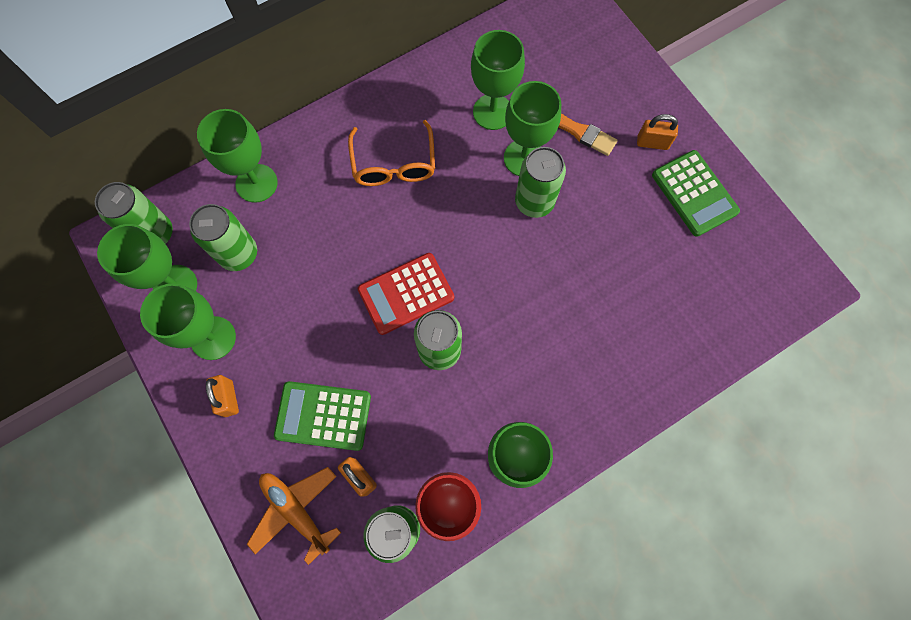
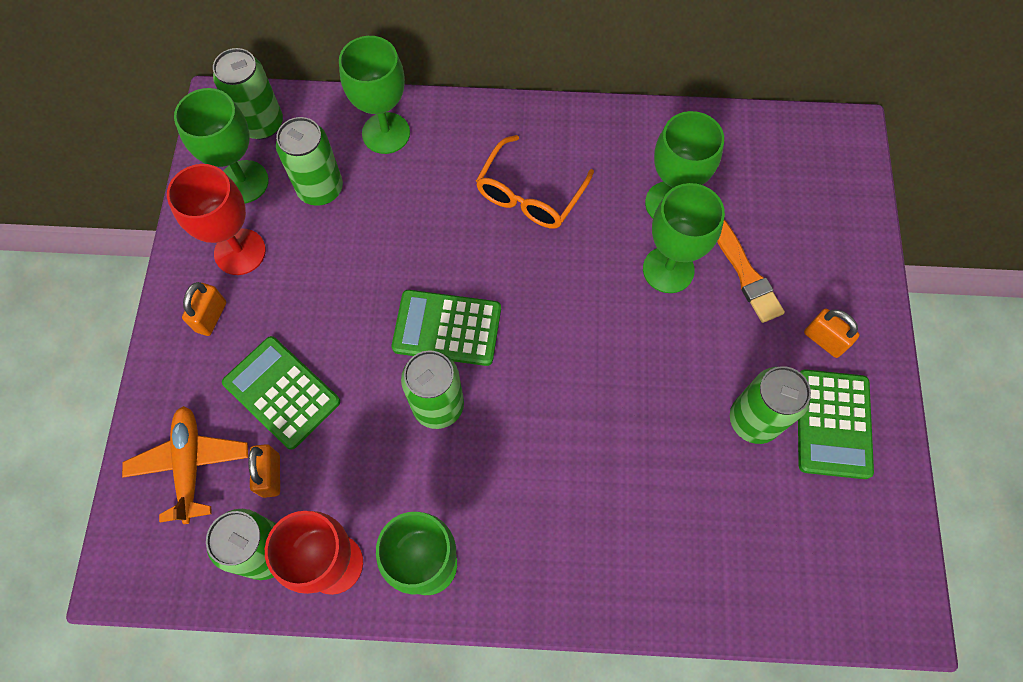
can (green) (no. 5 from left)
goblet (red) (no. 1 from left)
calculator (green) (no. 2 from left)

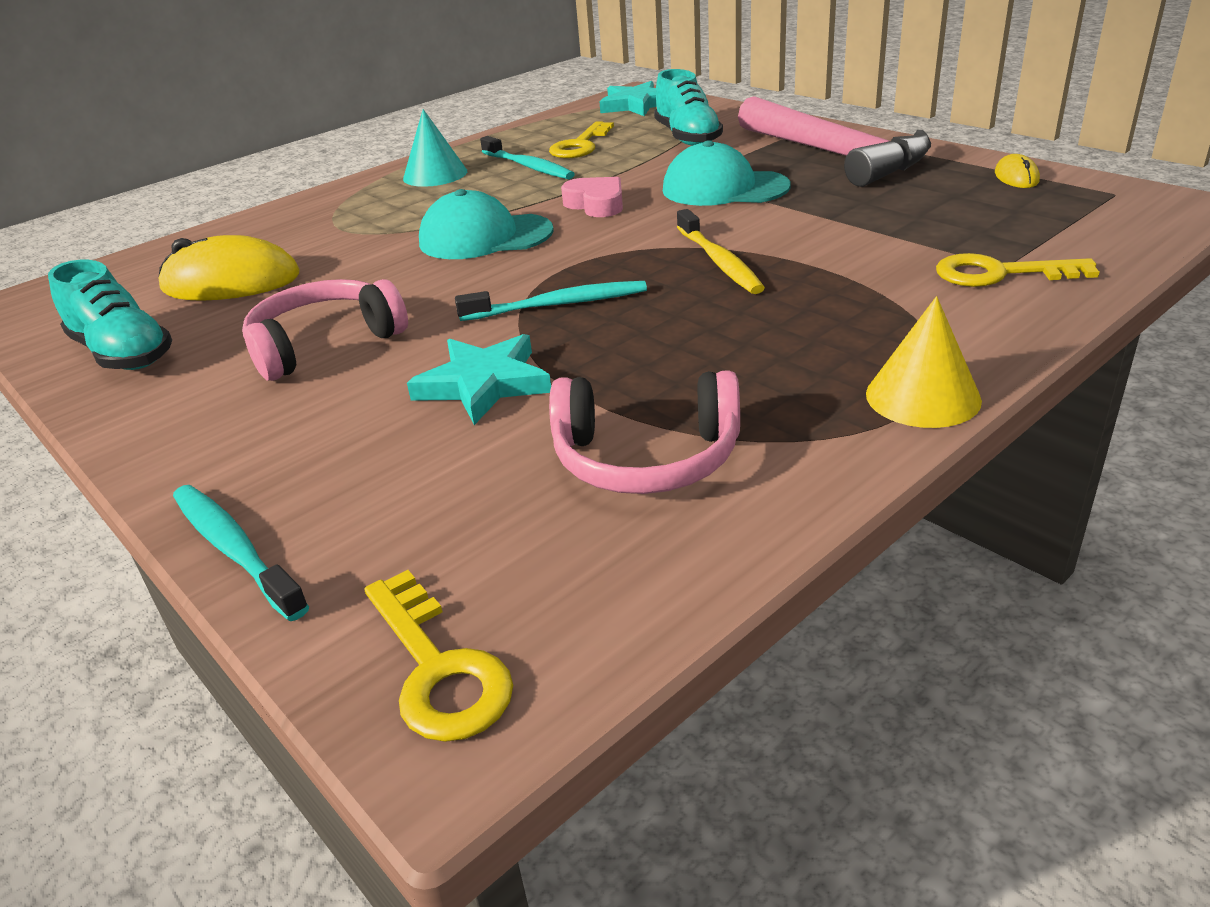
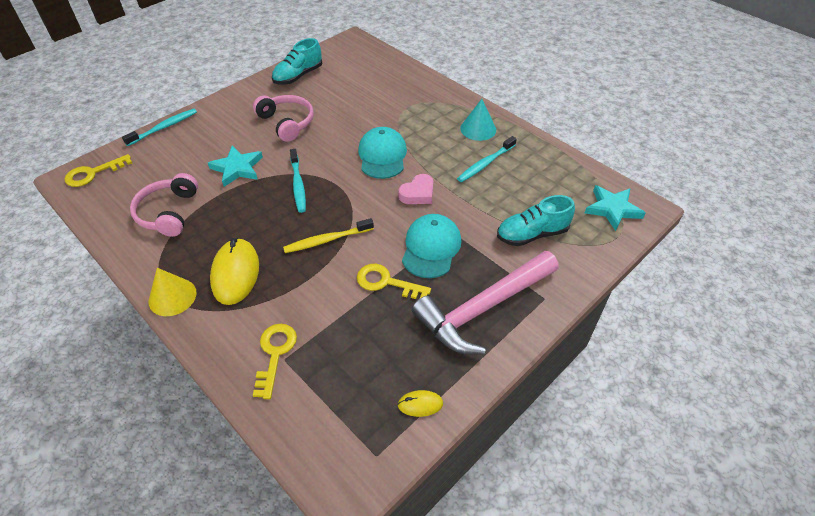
mouse (yellow) (no. 1 from left)
key (yellow) (no. 3 from left)

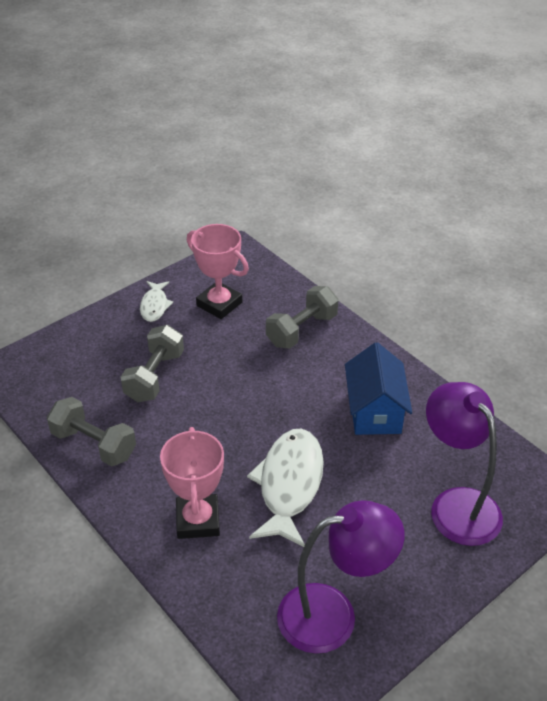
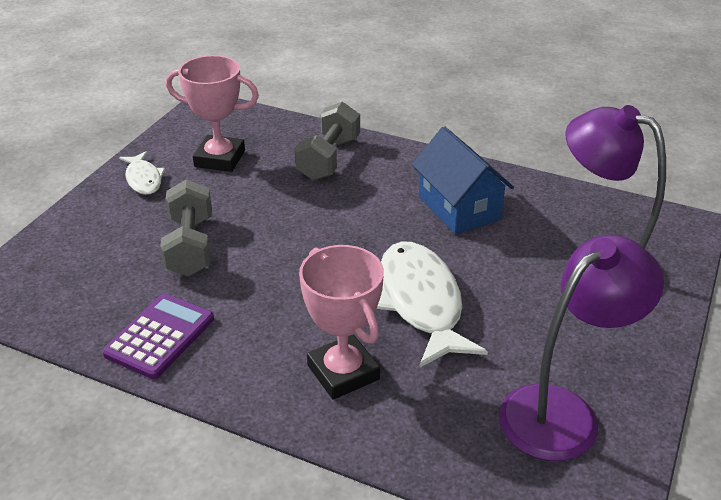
calculator (purple)

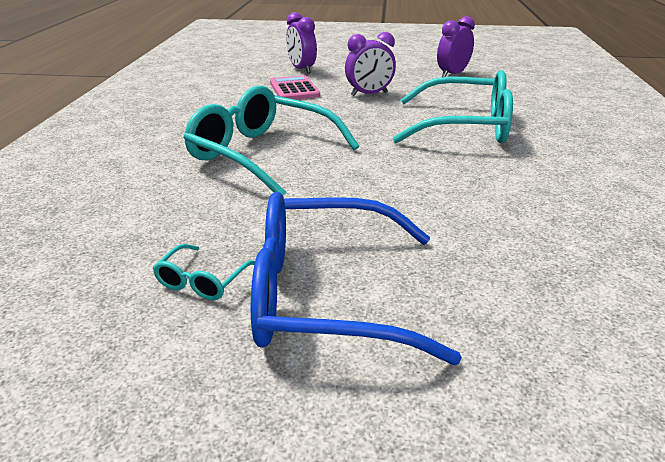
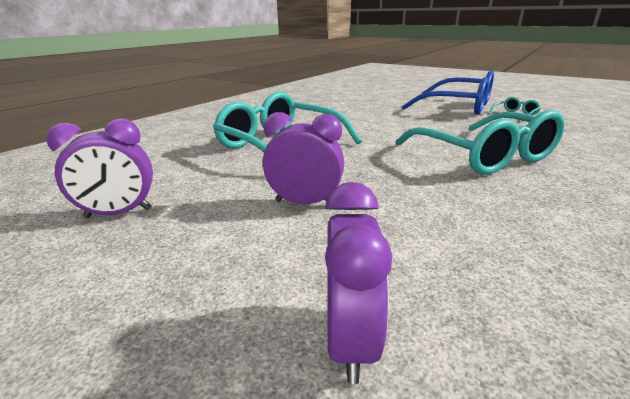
calculator (pink)

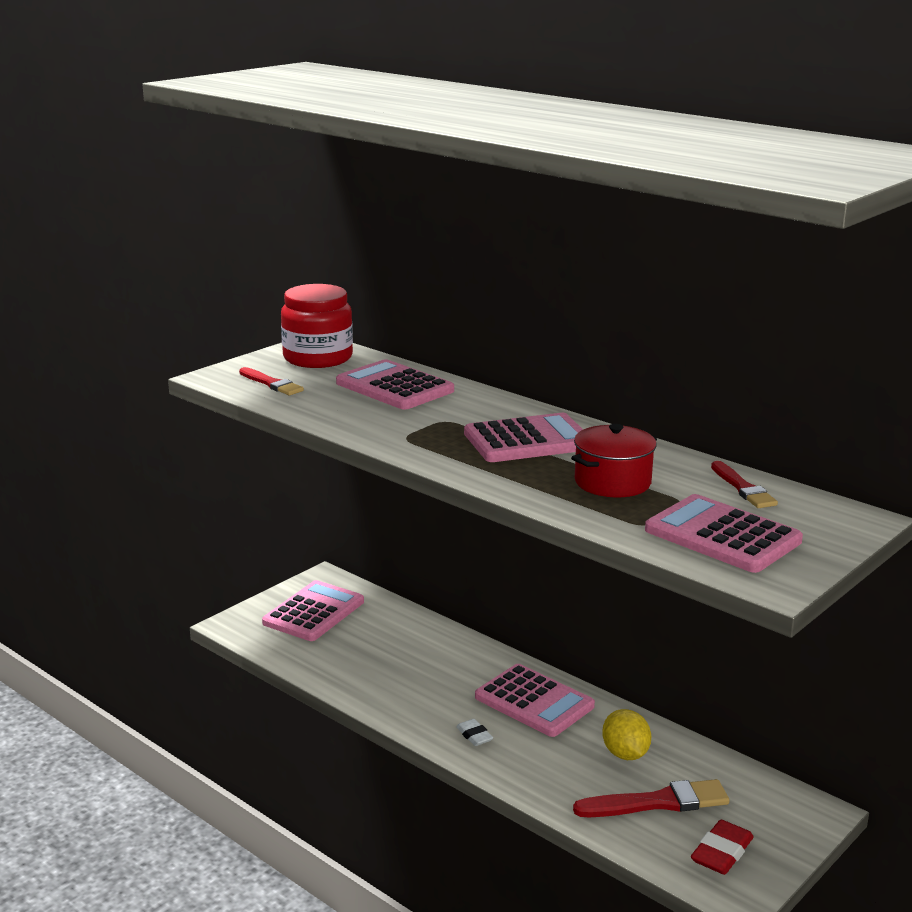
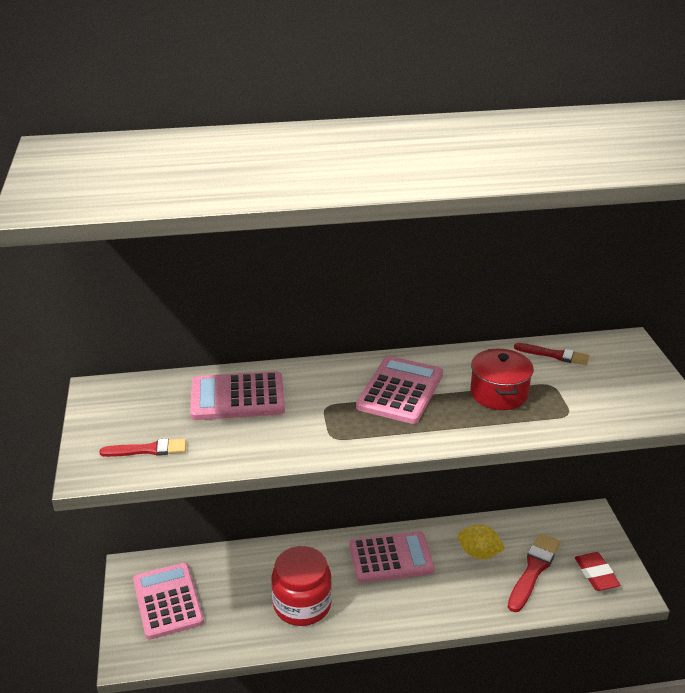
eraser (white)
calculator (pink) (no. 5 from left in the first image)
jar (red)

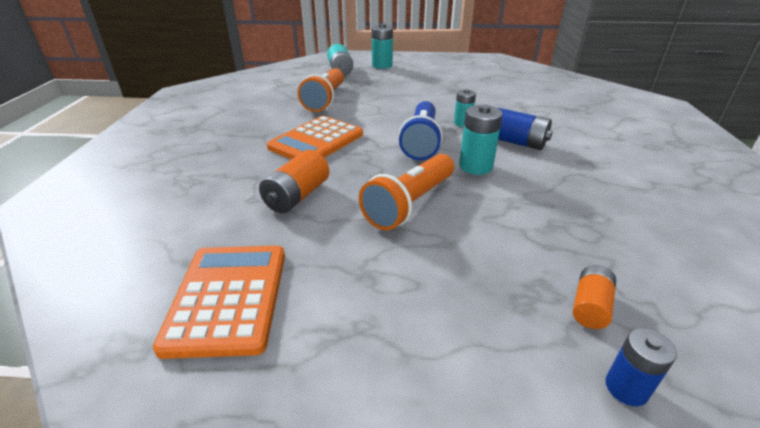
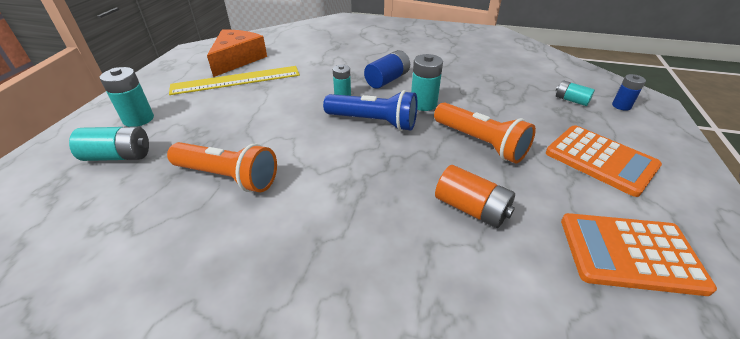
ruler (yellow)
cheese (orange)
calculator (orange) (no. 1 from left)
battery (turquoise) (no. 5 from left)

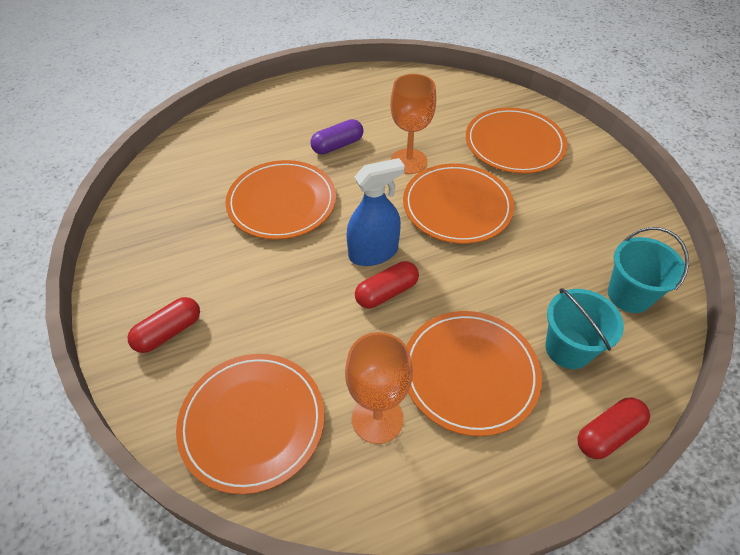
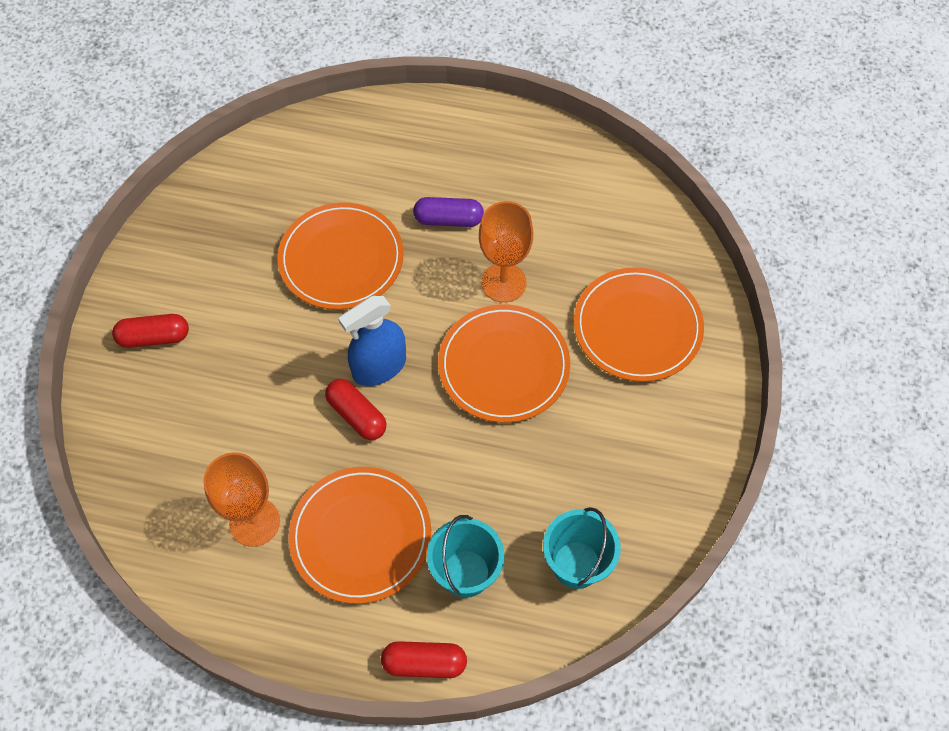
plate (orange) (no. 1 from left in the first image)
spray bottle (blue)
capsule (red) (no. 2 from left)

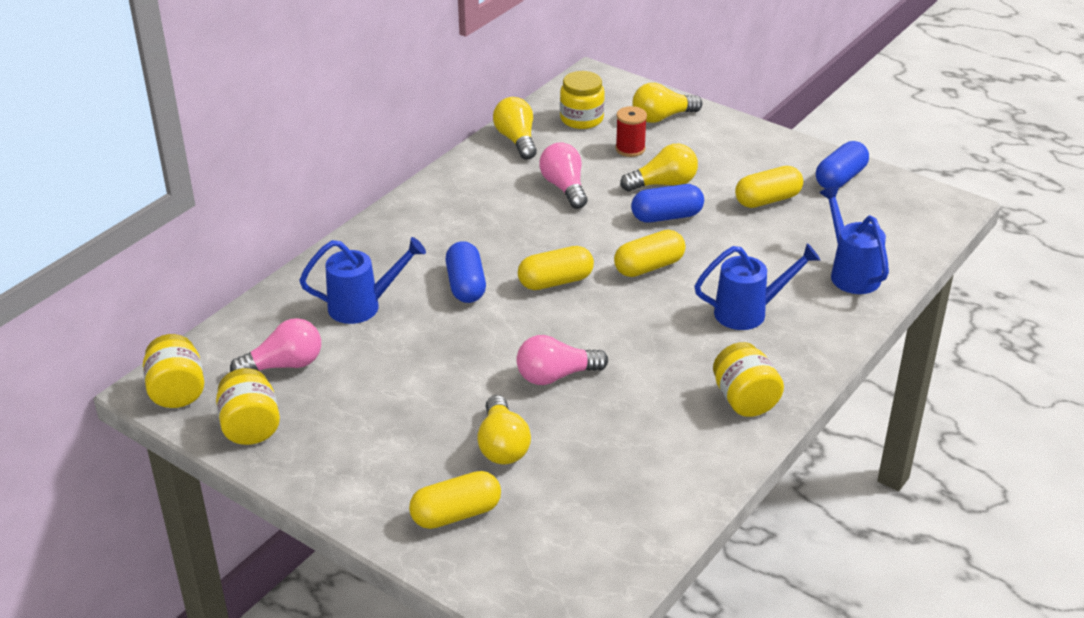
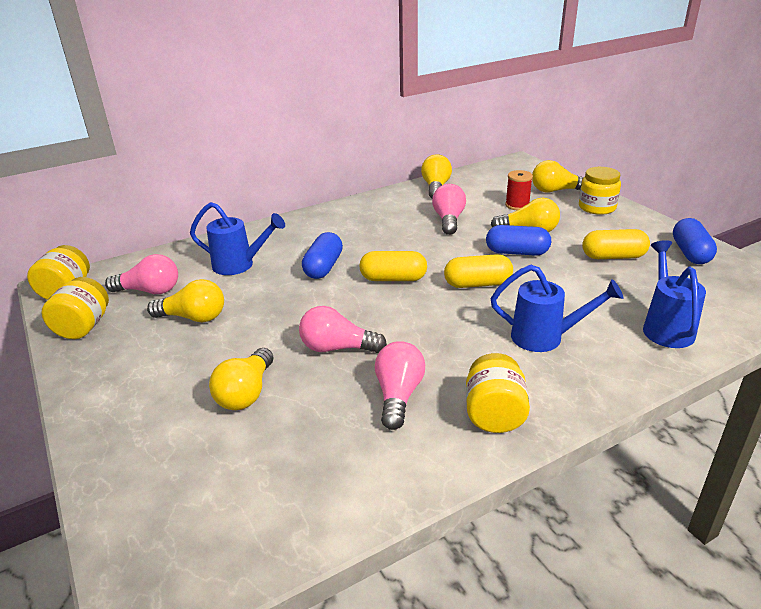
capsule (yellow) (no. 1 from left in the first image)
light bulb (yellow) (no. 1 from left)
light bulb (pink) (no. 3 from left)
jar (yellow) (no. 4 from left)
capsule (blue) (no. 3 from left)

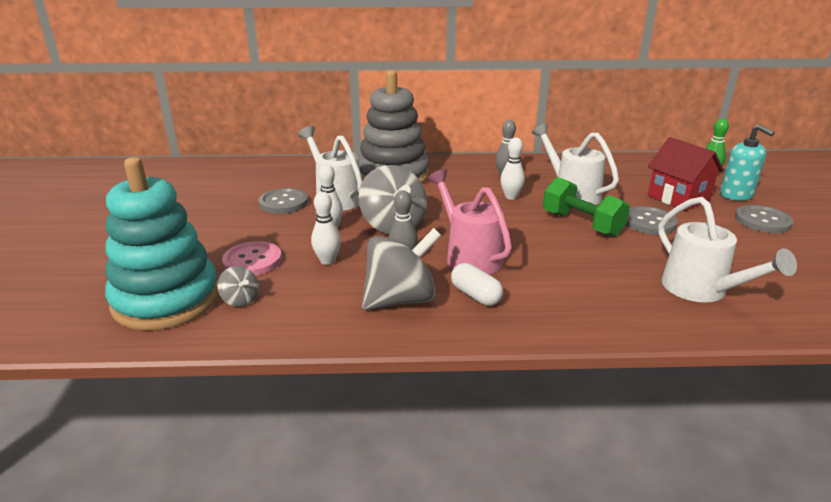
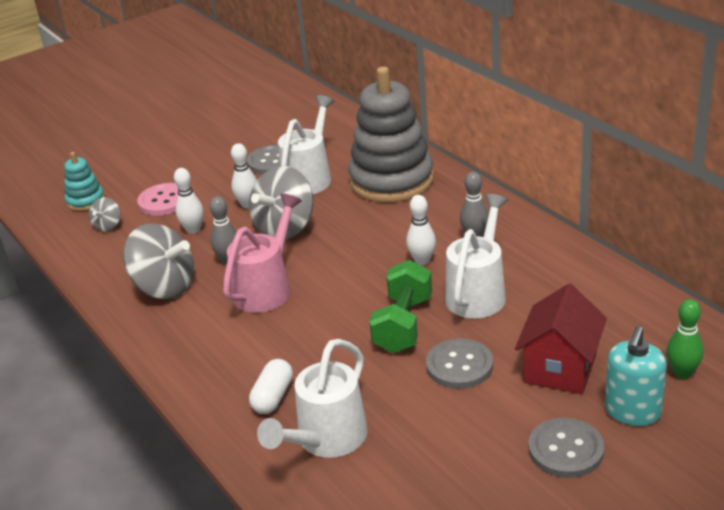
capsule (white)
stacking toy (turquoise)

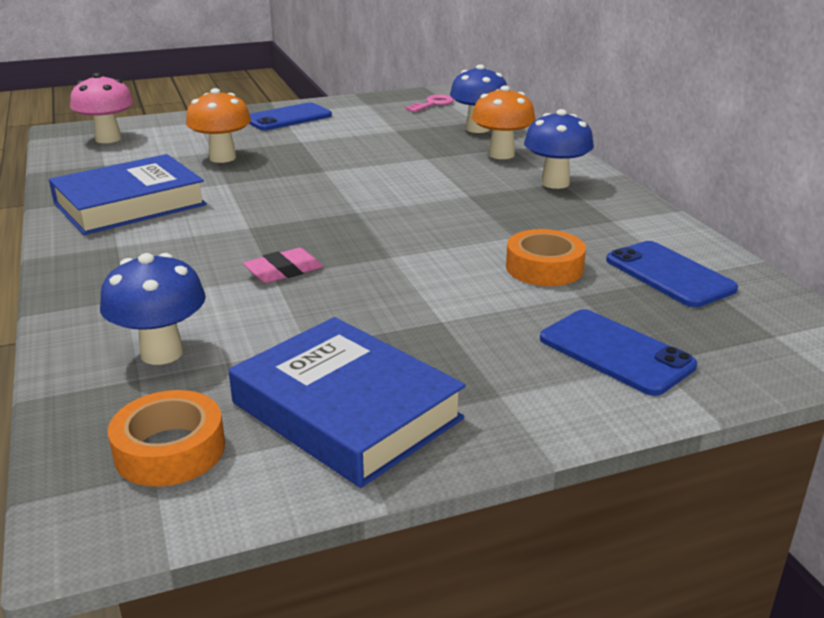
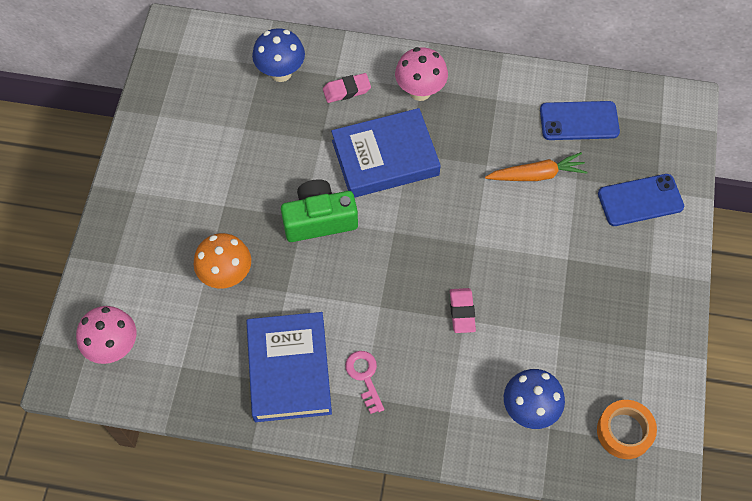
phone (blue) (no. 1 from left in the first image)
camera (green)
book (blue) (no. 2 from left)
key (pink)
eraser (pink) (no. 1 from left)
carrot (orange)
mushroom (pink) (no. 2 from left)

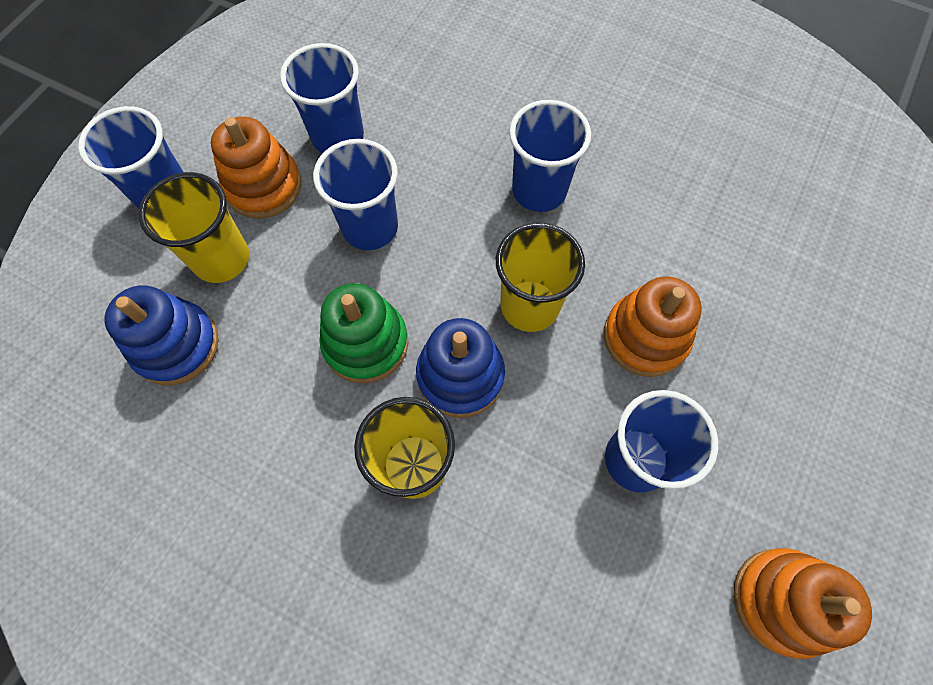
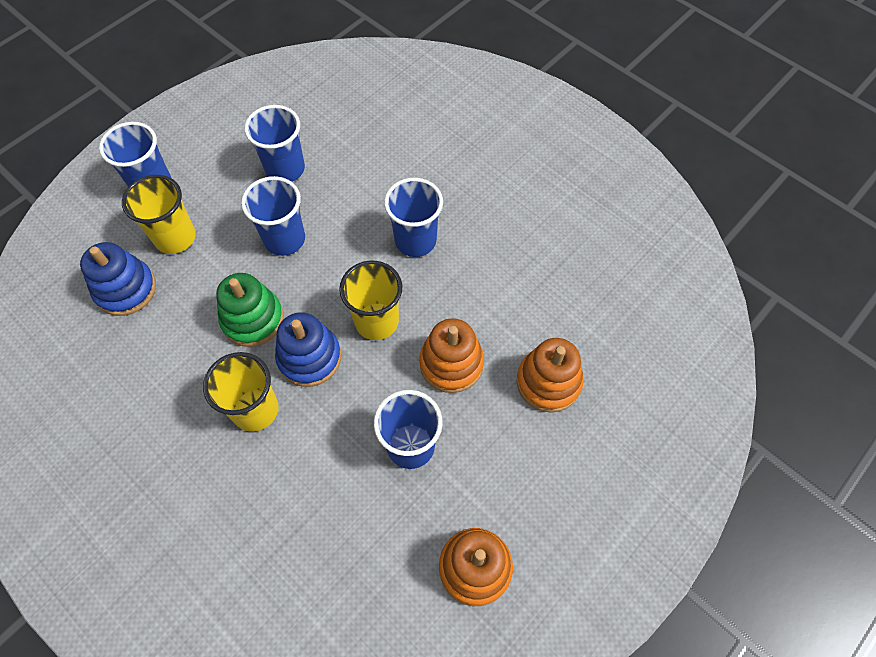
stacking toy (orange) (no. 3 from left)

